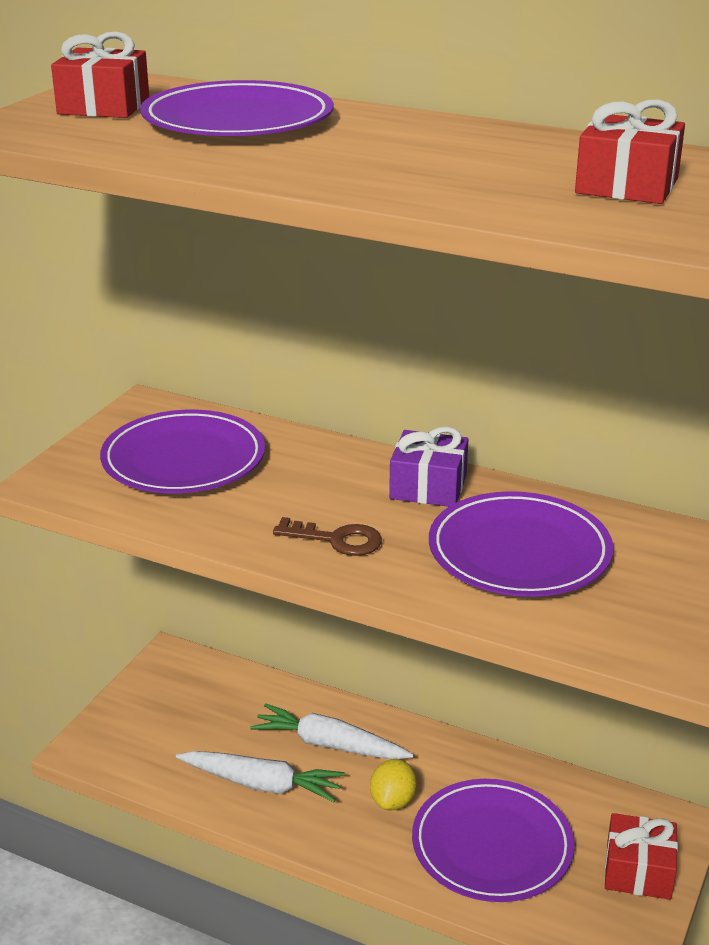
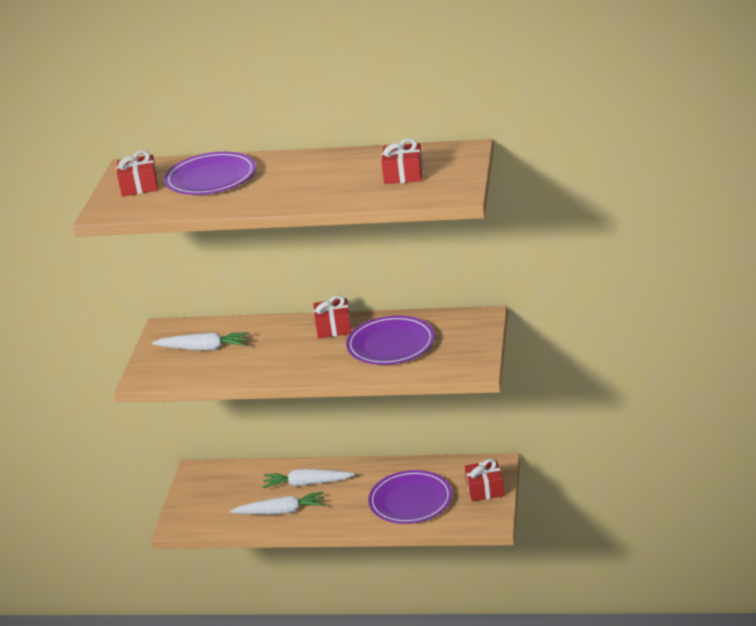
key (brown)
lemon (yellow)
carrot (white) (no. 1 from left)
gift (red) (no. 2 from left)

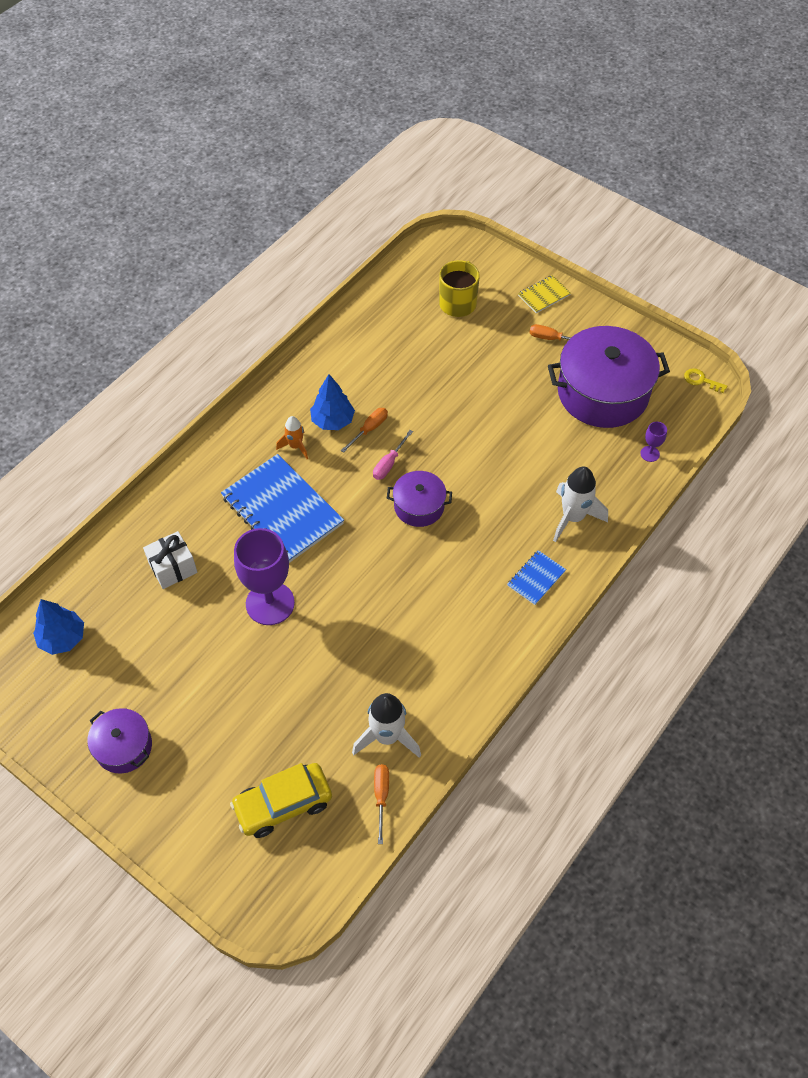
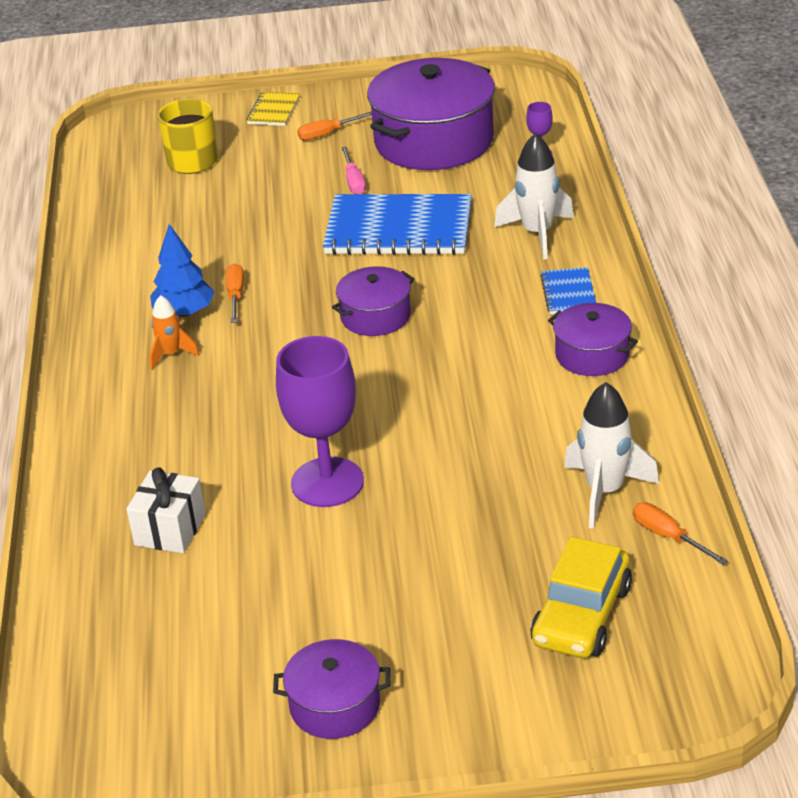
tree (blue) (no. 1 from left in the first image)
key (yellow)
pot (purple) (no. 4 from left)
notebook (blue) (no. 1 from left)
screwdriver (pink)

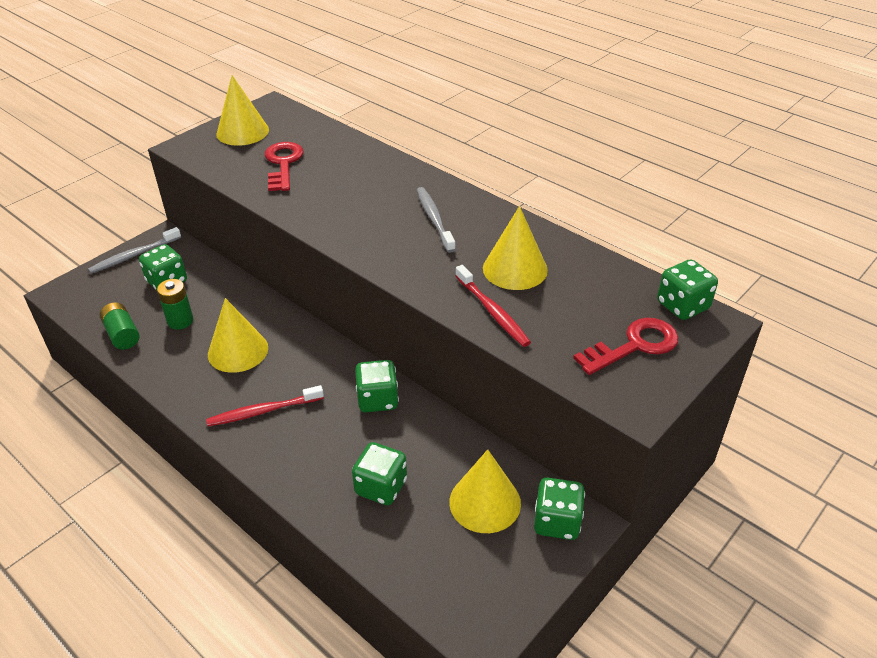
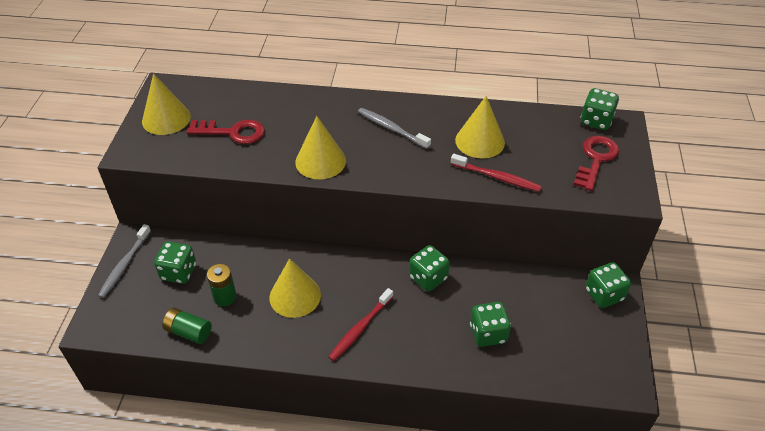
cone (yellow) (no. 3 from left)
key (red) (no. 1 from left)

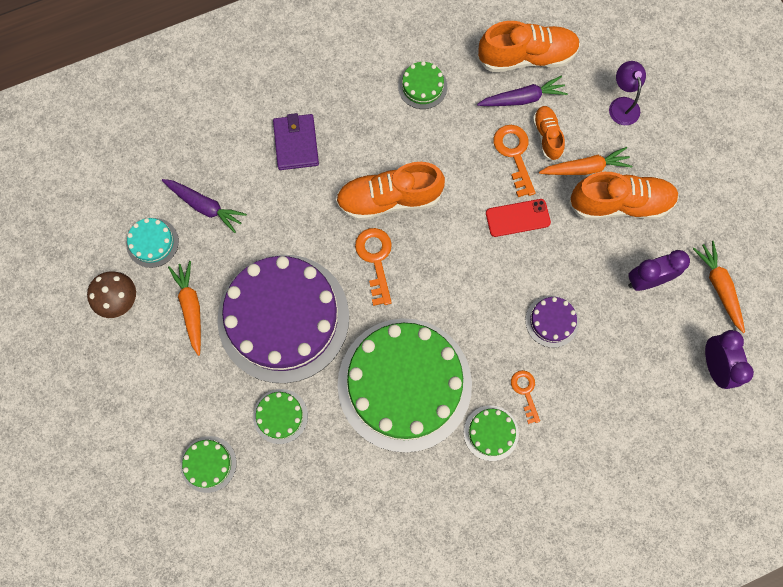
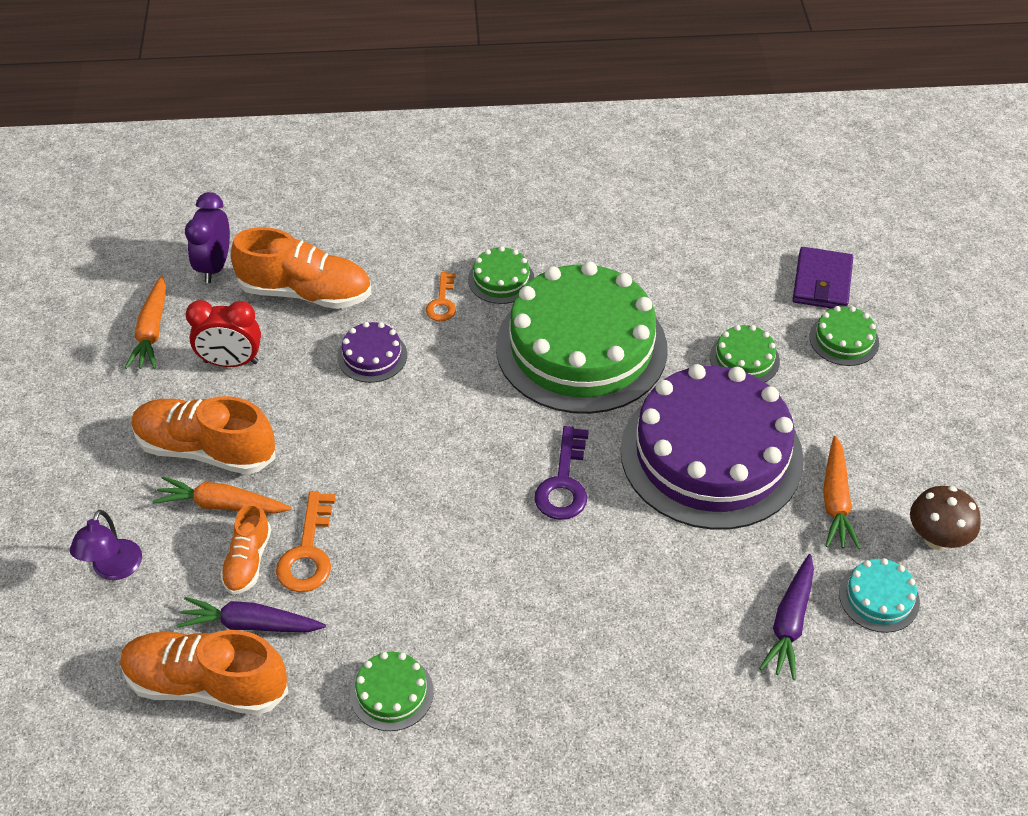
phone (red)
wallet (purple)
shoe (orange) (no. 4 from left)
key (purple)
clock (red)
carrot (purple) (no. 2 from left)

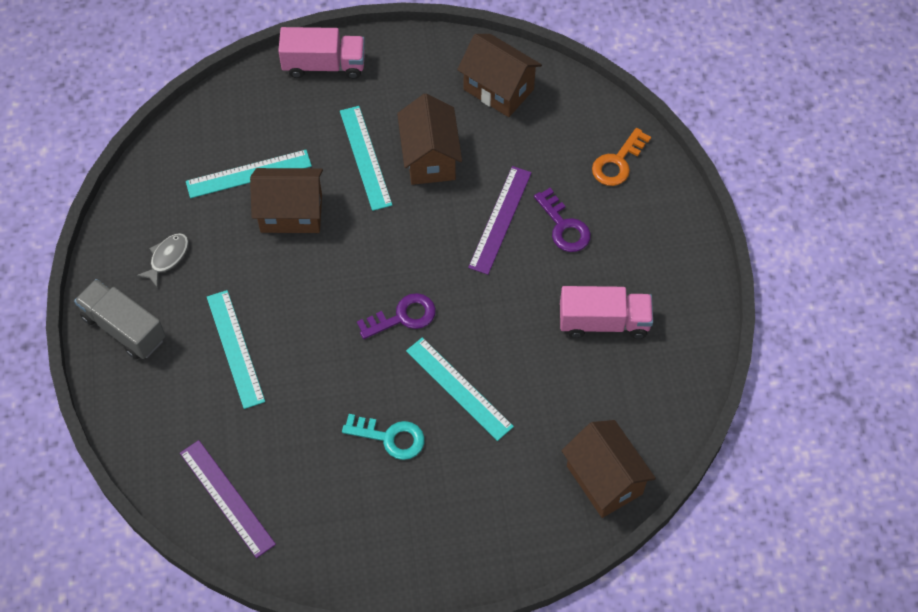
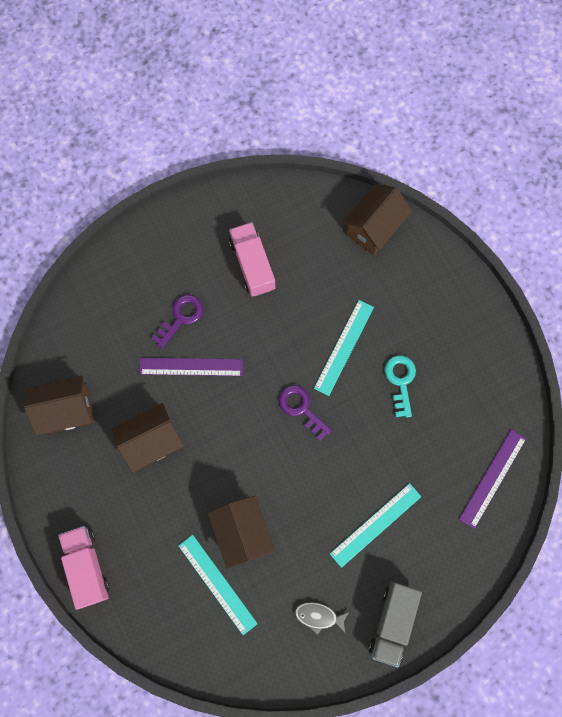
ruler (turquoise) (no. 3 from left in the first image)
key (orange)
house (brown) (no. 1 from left)

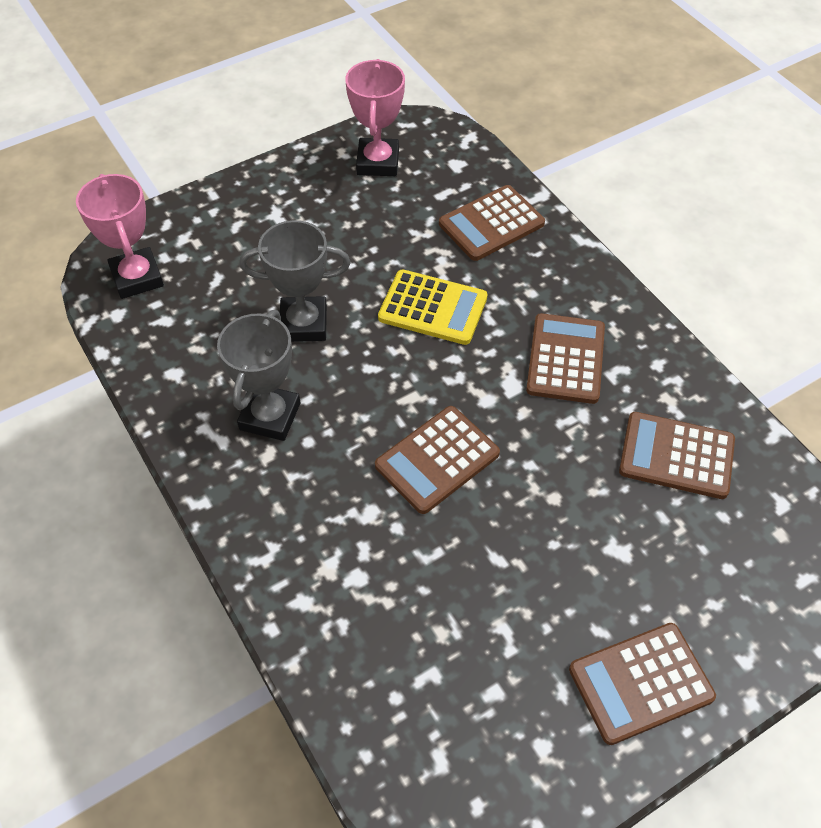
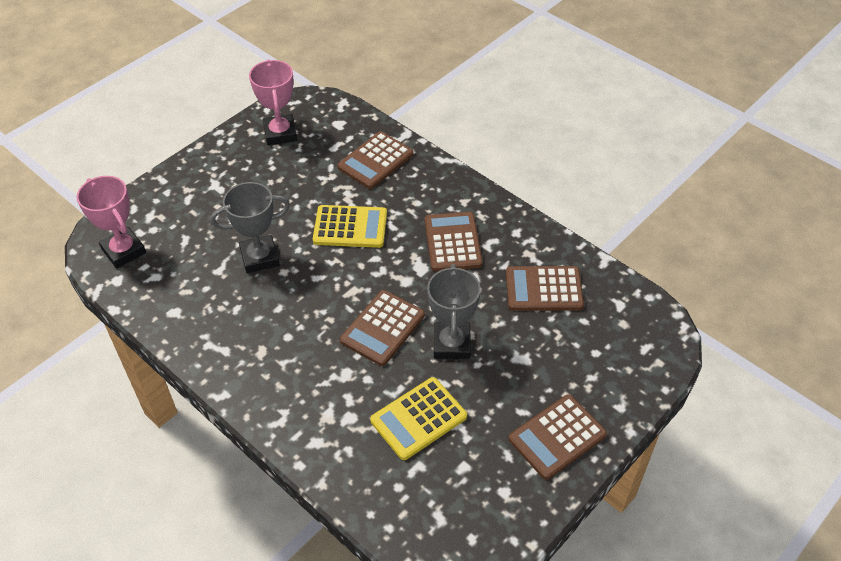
calculator (yellow) (no. 2 from left)
trophy (grey) (no. 2 from left)

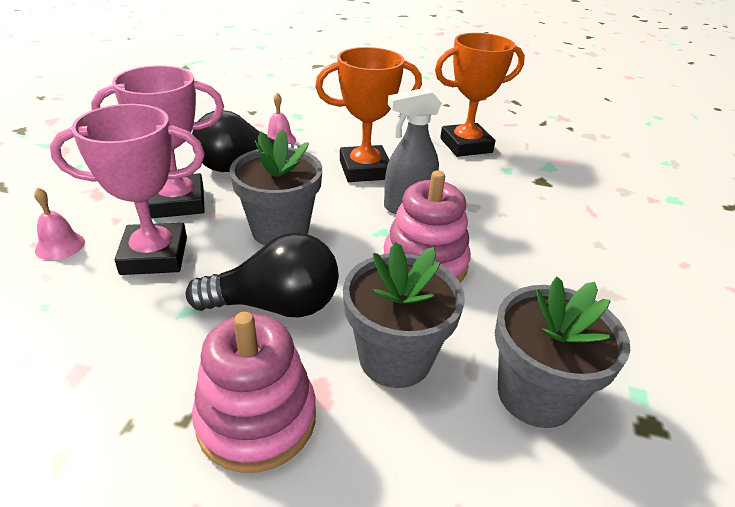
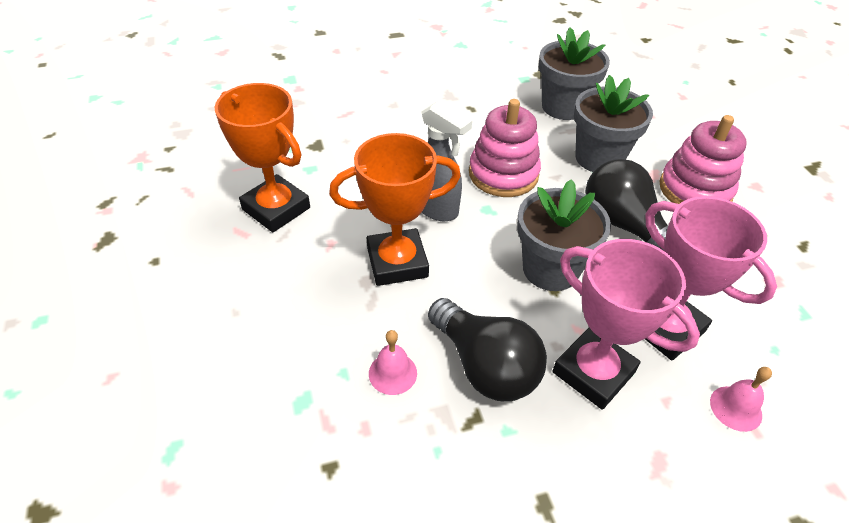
trophy (orange) (no. 2 from left)

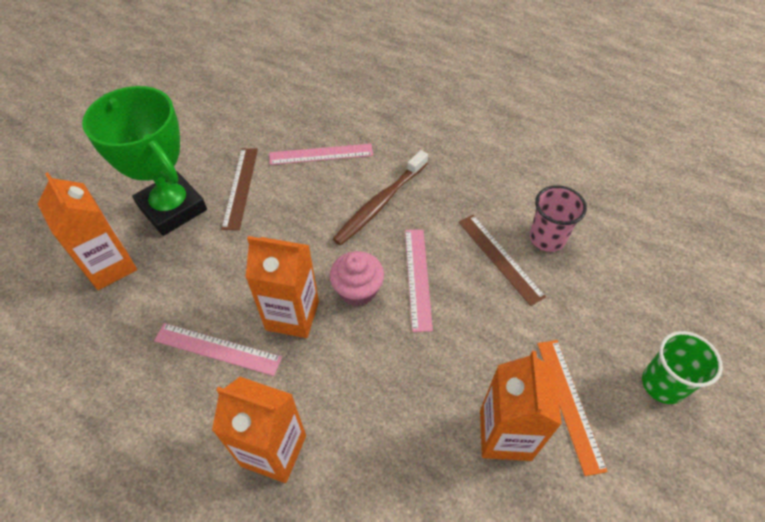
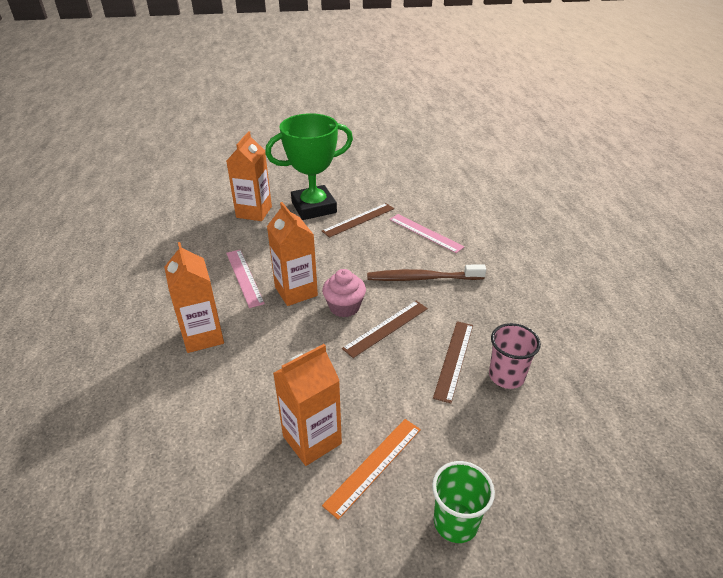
ruler (brown) (no. 2 from left)
trophy (green)

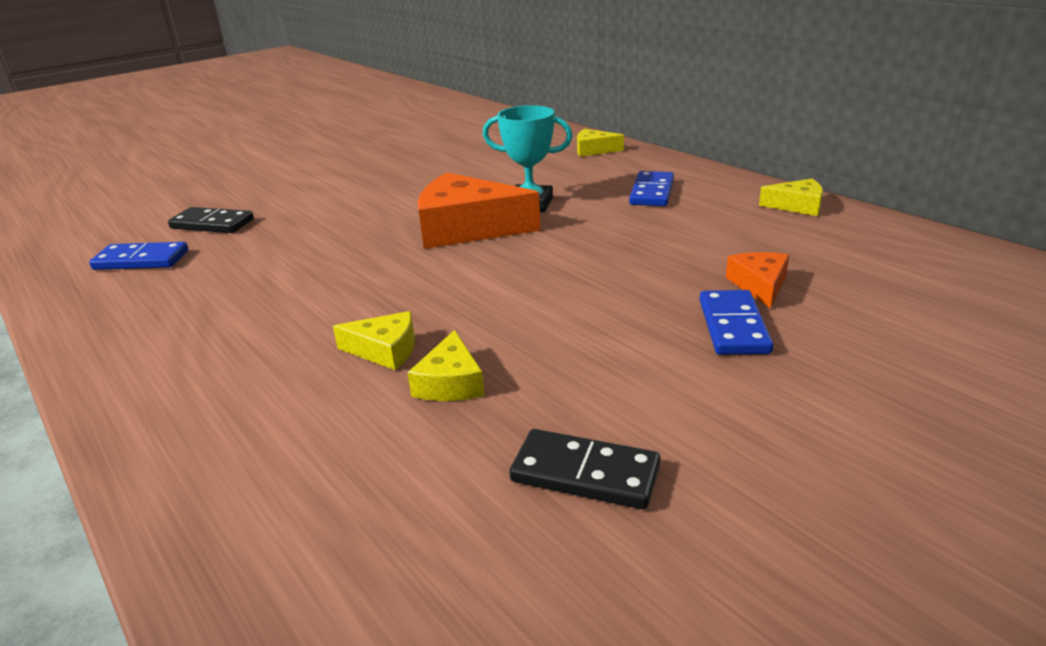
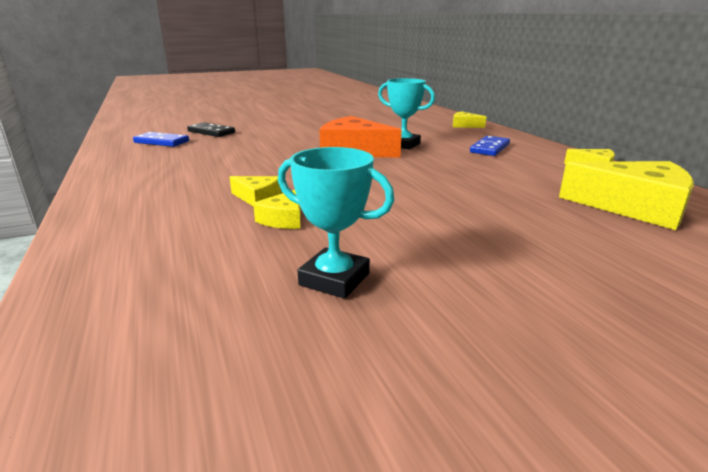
domino (blue) (no. 3 from left in the first image)
cheese (orange) (no. 2 from left in the first image)
cheese (yellow) (no. 5 from left)
trophy (turquoise) (no. 1 from left)

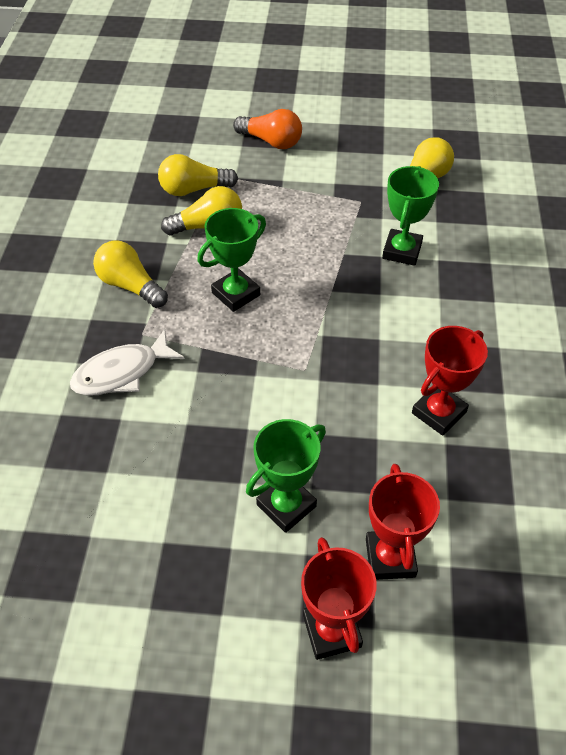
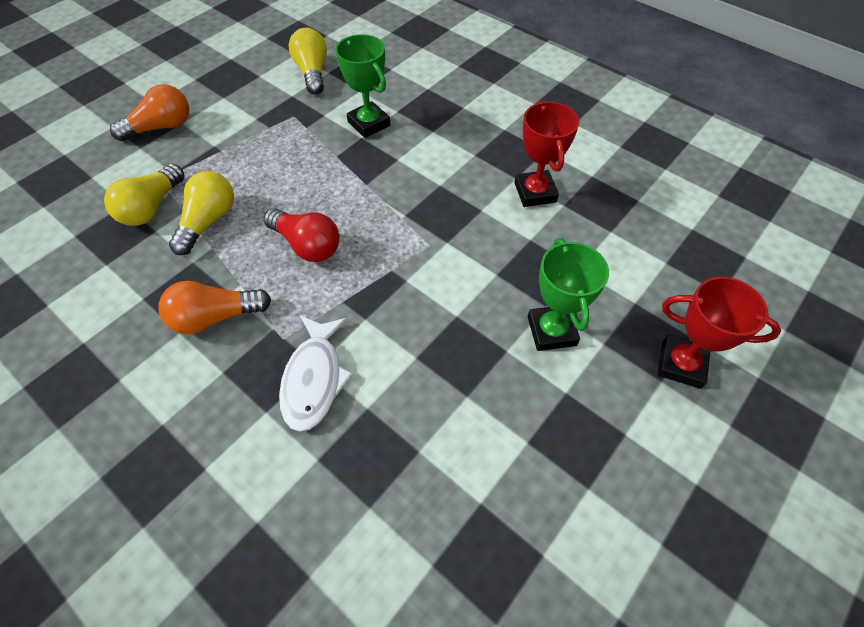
trophy (red) (no. 2 from left in the first image)
light bulb (red)
light bulb (orange) (no. 2 from left)

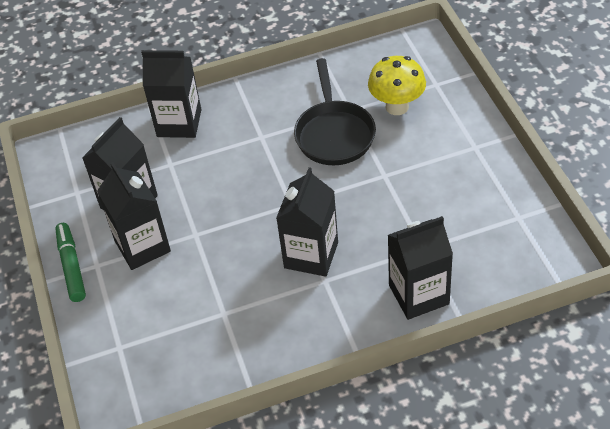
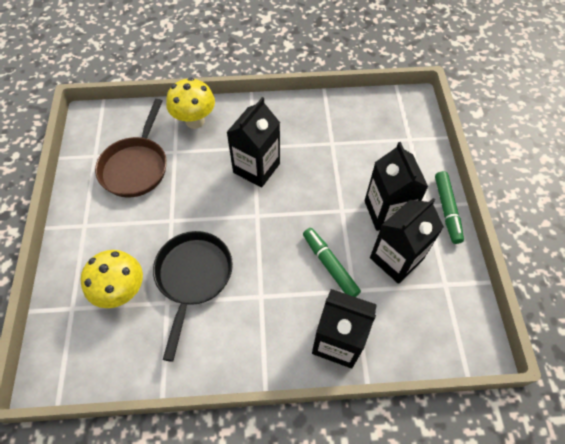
pan (brown)
marker (green) (no. 1 from left)
mushroom (yellow) (no. 2 from left)

